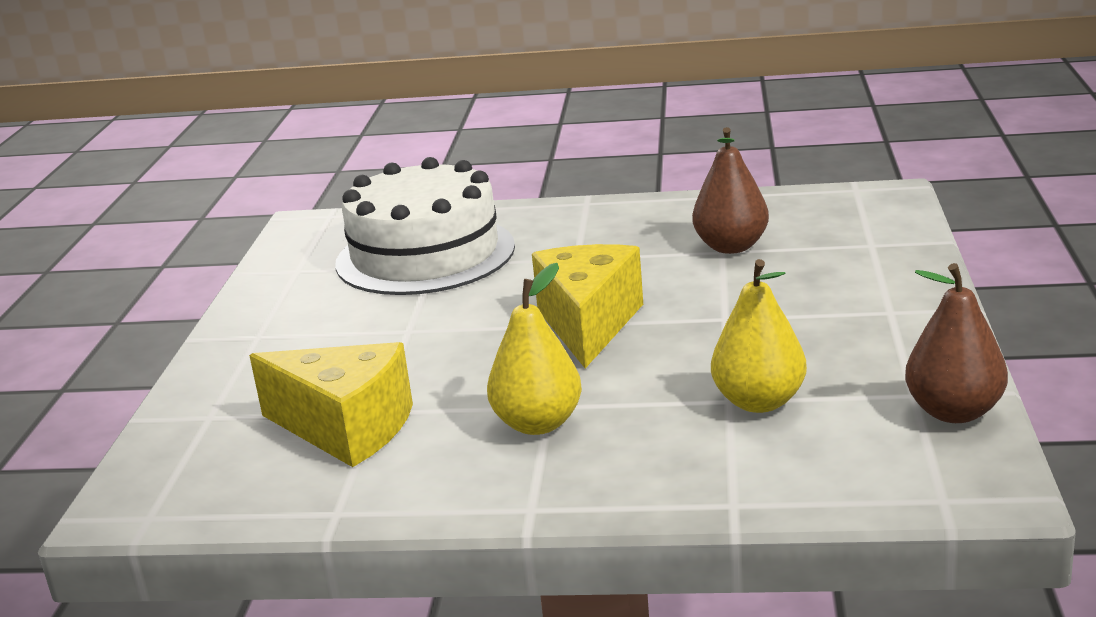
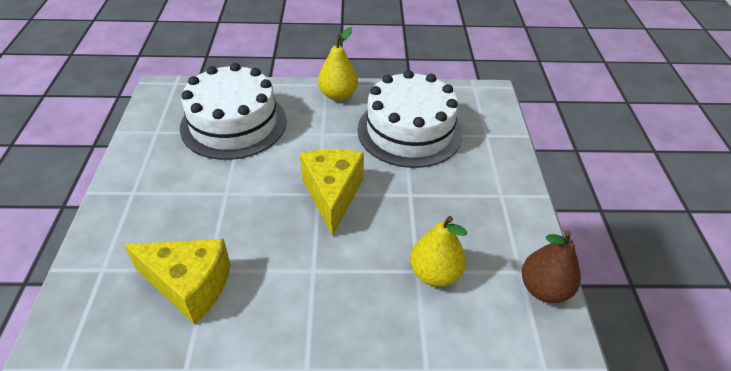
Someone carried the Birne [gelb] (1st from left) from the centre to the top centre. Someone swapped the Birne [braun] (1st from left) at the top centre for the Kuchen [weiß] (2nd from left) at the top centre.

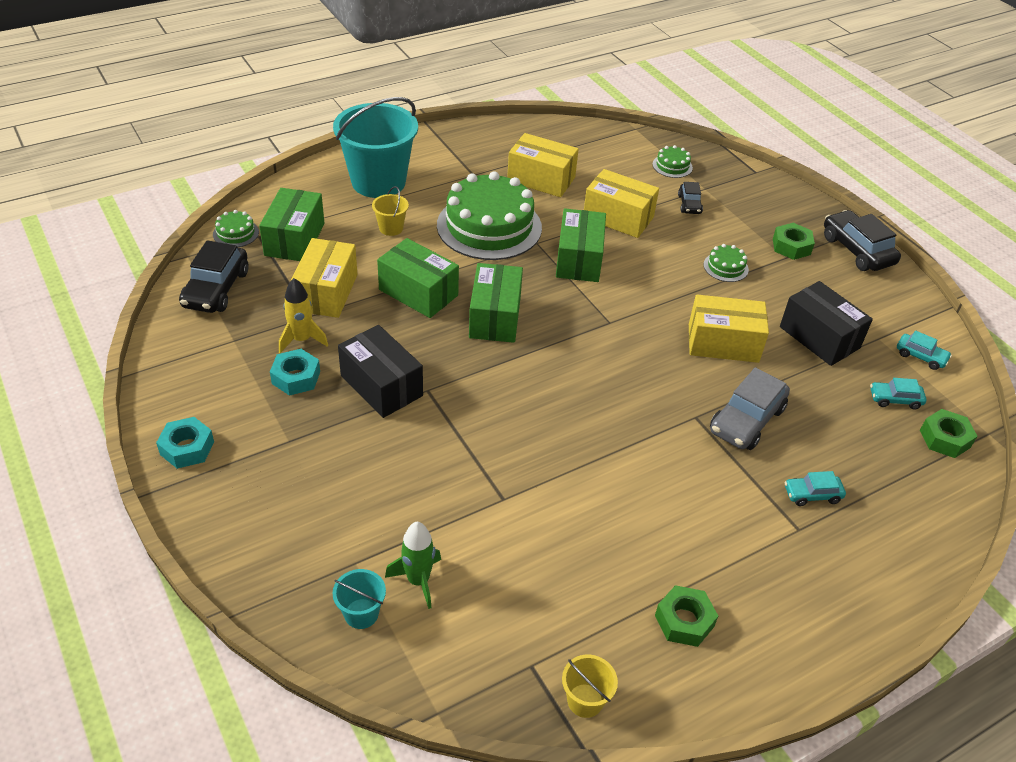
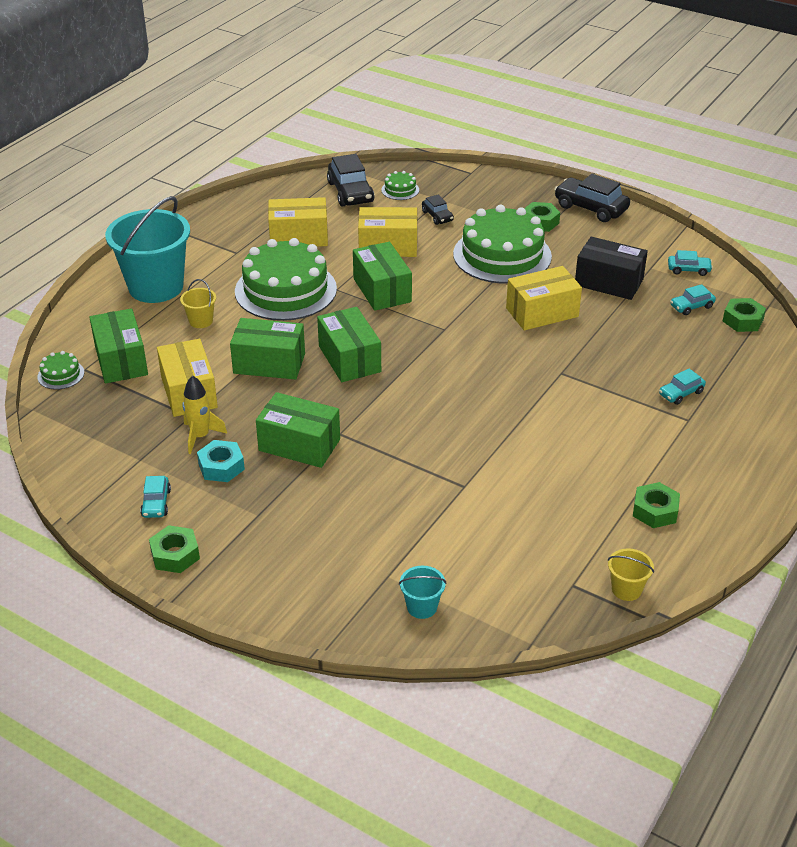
Someone put down the Auto [türkis] (1st from left) at the middle left. Someone repainted the Sechskantmutter [türkis] (1st from left) at the middle left, which became the Sechskantmutter [grün] (1st from left) at the middle left. Someone repainted the Schachtel [schwarz] (1st from left) at the centre, which became the Schachtel [grün] (3rd from left) at the centre. Someone carried the Auto [schwarz] (1st from left) from the middle left to the top centre. Someone scaled the Kuchen [grün] (4th from left) at the middle right by 2.40. Someone took away the Rakete [grün] at the bottom centre. Someone took away the Auto [grau] at the middle right.

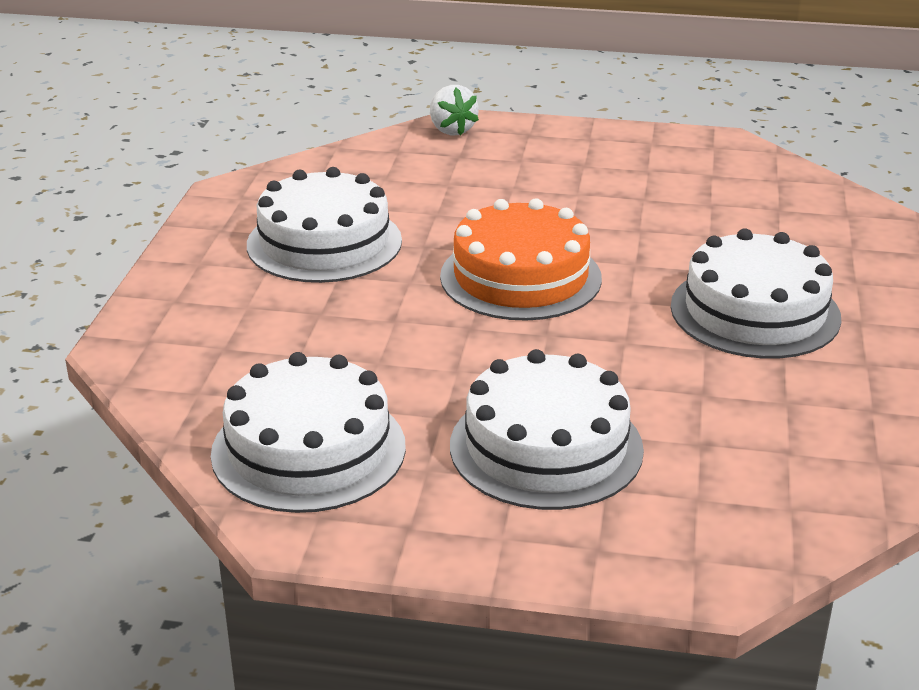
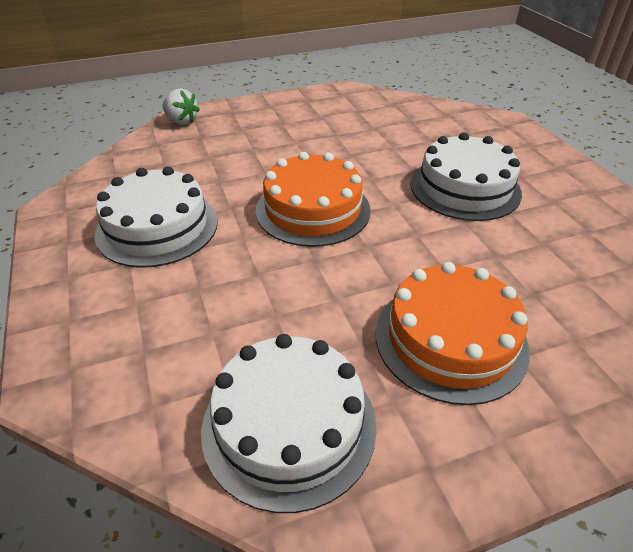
Someone repainted the Kuchen [weiß] (3rd from left) at the centre, which became the Kuchen [orange] (2nd from left) at the middle right.

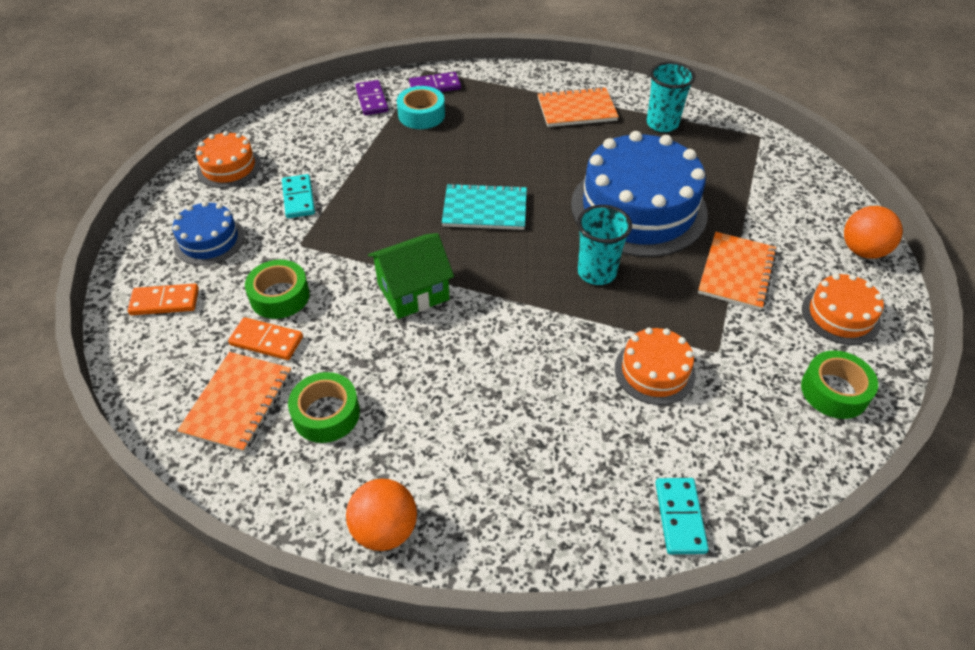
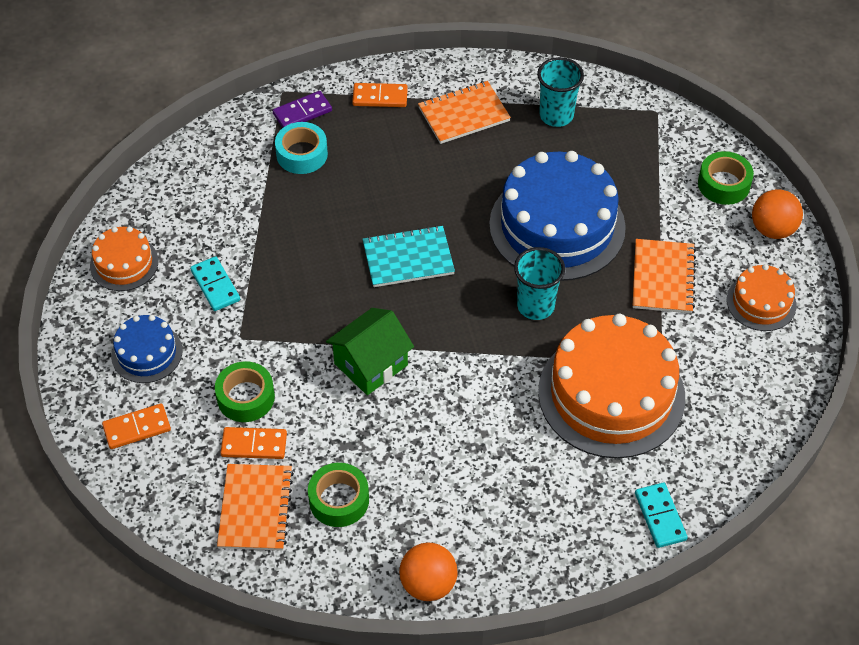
Someone put down the Dominostein [orange] (3rd from left) at the top centre. Someone scaled the Kuchen [orange] (2nd from left) at the middle right by 2.03. Someone carried the Klebeband [grün] (3rd from left) from the middle right to the top right. Someone took away the Dominostein [lila] (1st from left) at the top centre.

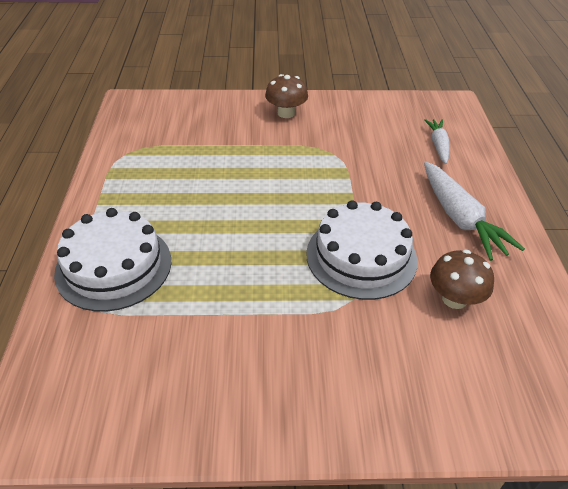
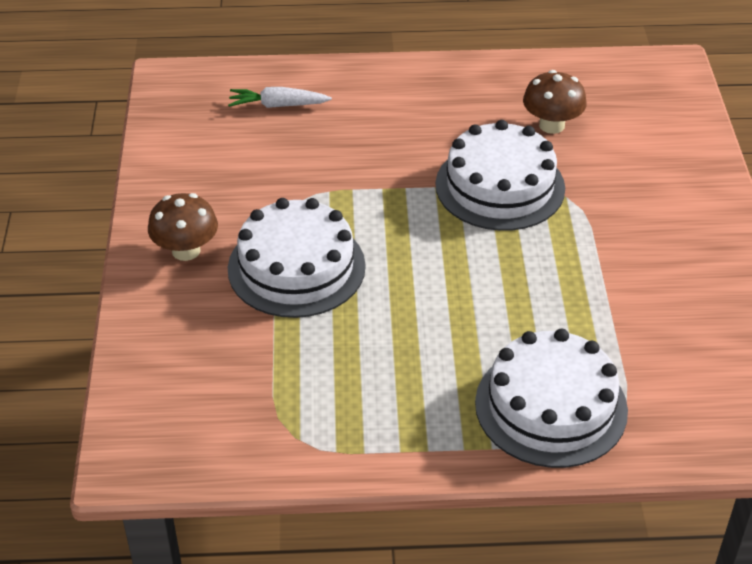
Someone put down the Kuchen [weiß] (1st from left) at the centre. Someone took away the Karotte [weiß] (2nd from left) at the middle right.

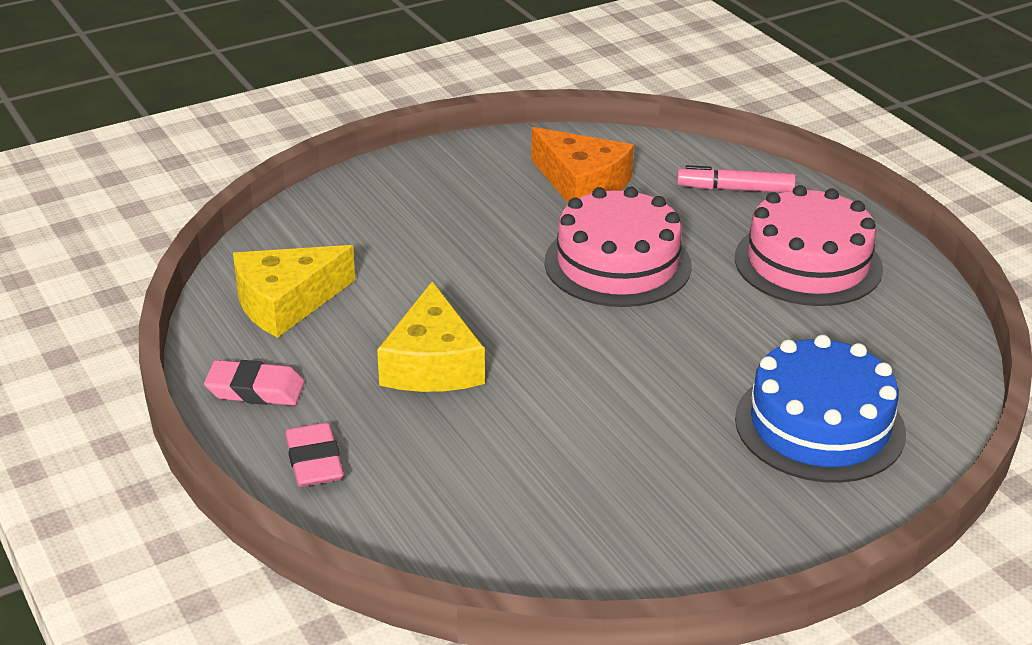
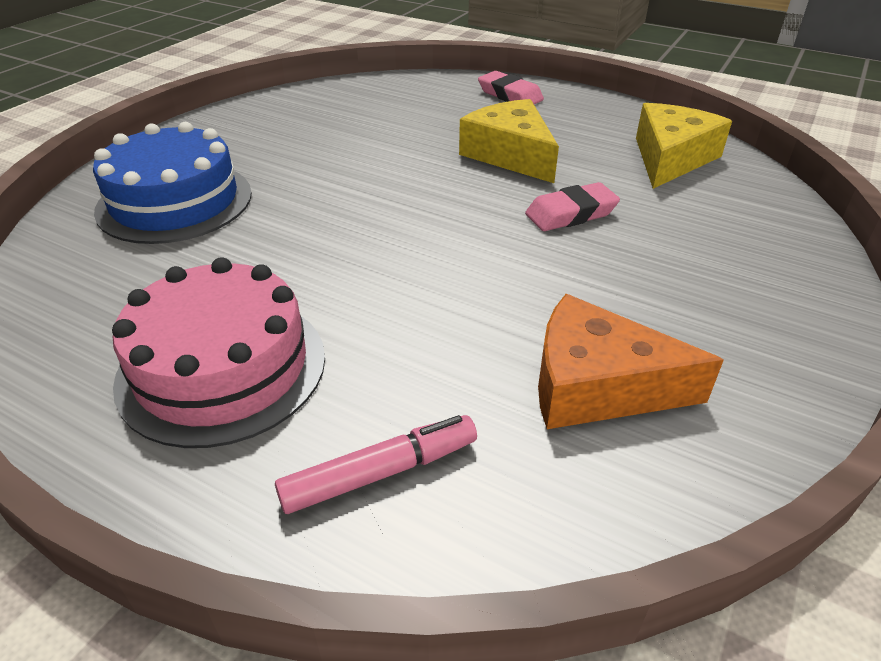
Someone carried the Radiergummi [rosa] (1st from left in the first image) from the middle left to the top centre. Someone took away the Kuchen [rosa] (1st from left) at the centre.

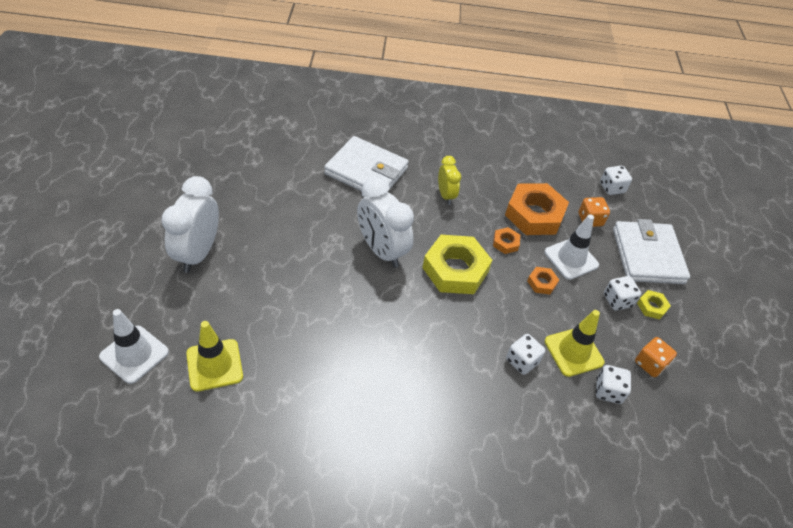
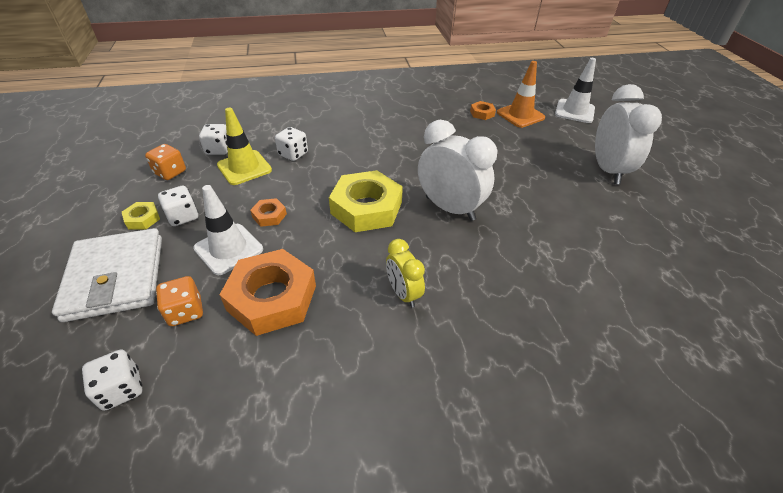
Someone carried the Sechskantmutter [orange] (1st from left in the first image) from the centre to the top centre. Someone repainted the Leitkegel [gelb] (1st from left) at the bottom left, which became the Leitkegel [orange] at the top centre. Someone took away the Geldbörse [weiß] (1st from left) at the top centre.

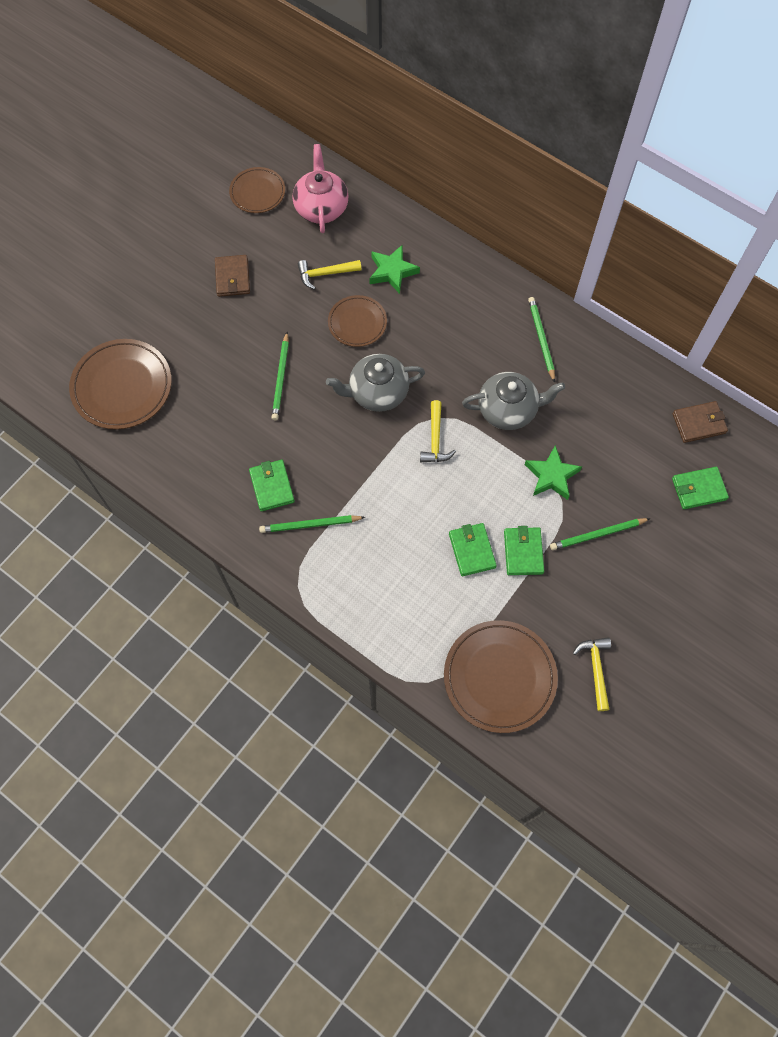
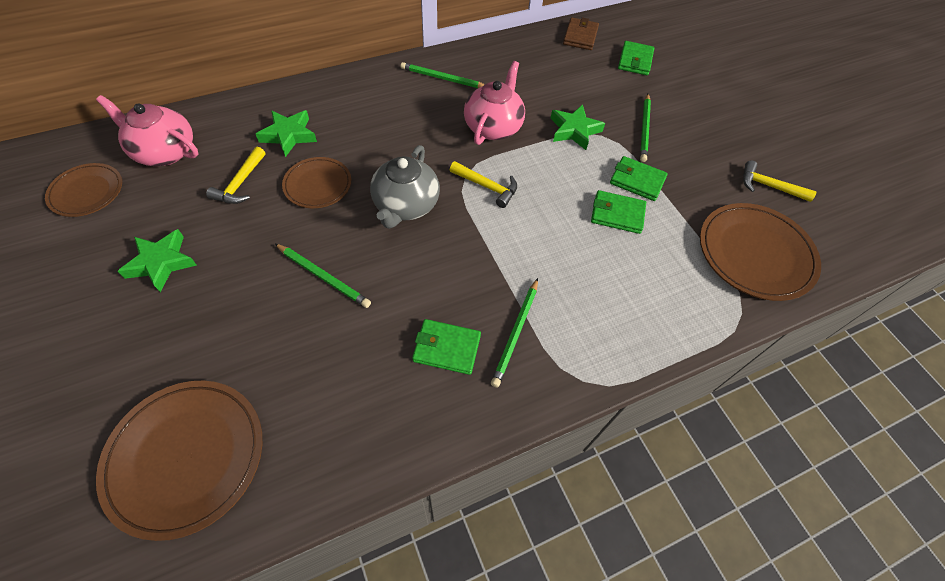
Someone swapped the Geldbörse [braun] (1st from left) at the top left for the Stern [grün] (1st from left) at the middle left. Someone repainted the Teekanne [grau] (2nd from left) at the centre, which became the Teekanne [rosa] (2nd from left) at the top centre.

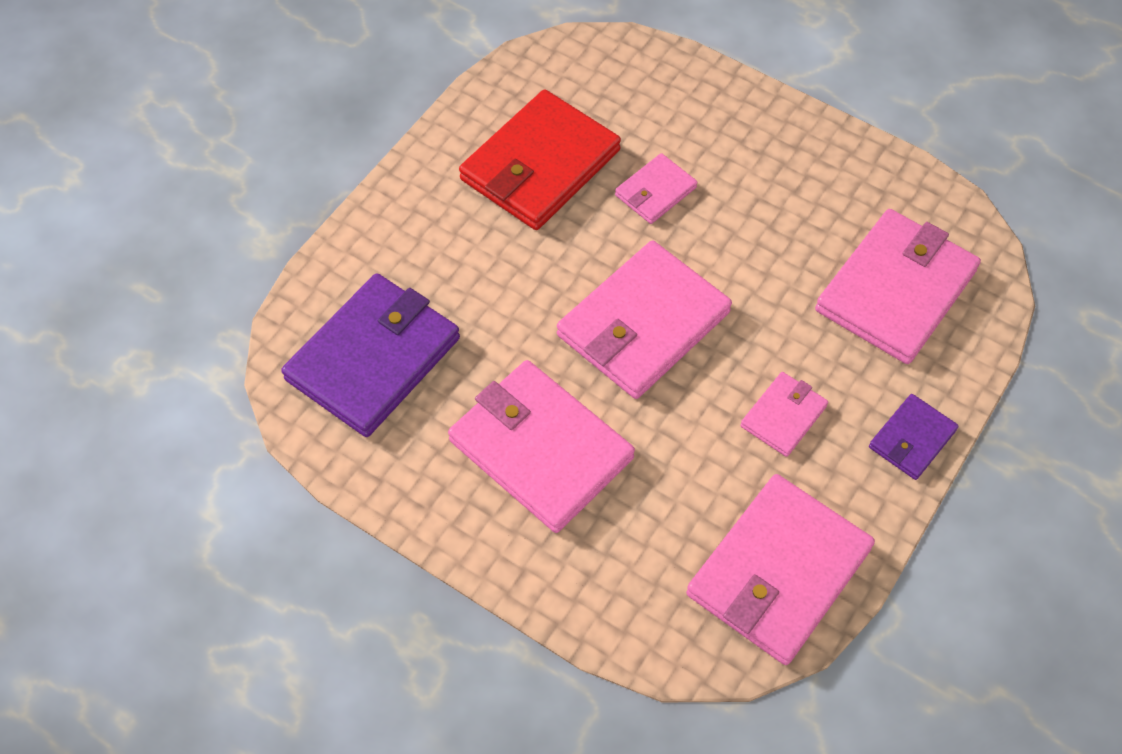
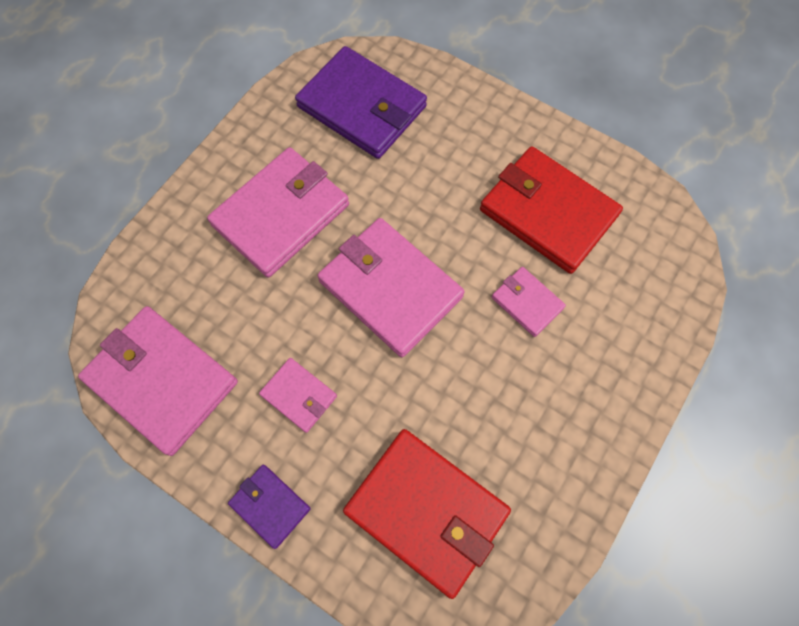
Someone repainted the Geldbörse [rosa] (6th from left) at the middle right, which became the Geldbörse [rot] (1st from left) at the bottom centre.

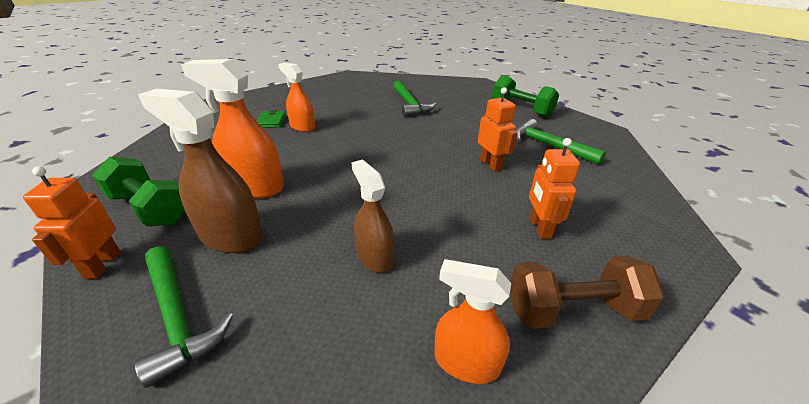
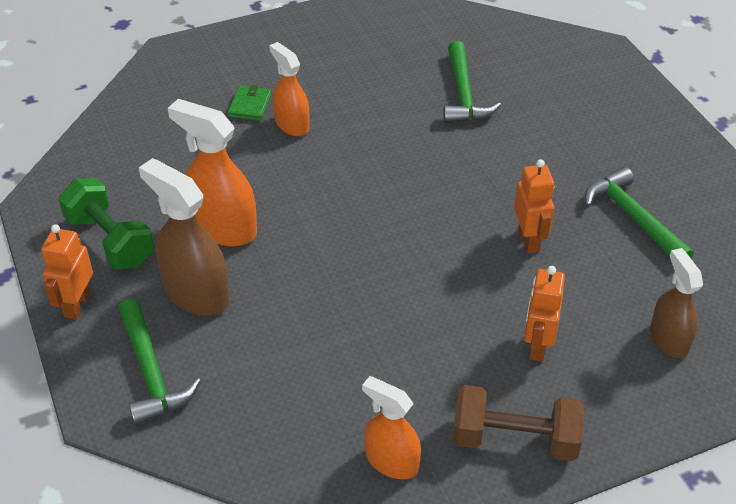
Someone carried the Sprühflasche [braun] (2nd from left) from the centre to the middle right. Someone took away the Hantel [grün] (2nd from left) at the top centre.

